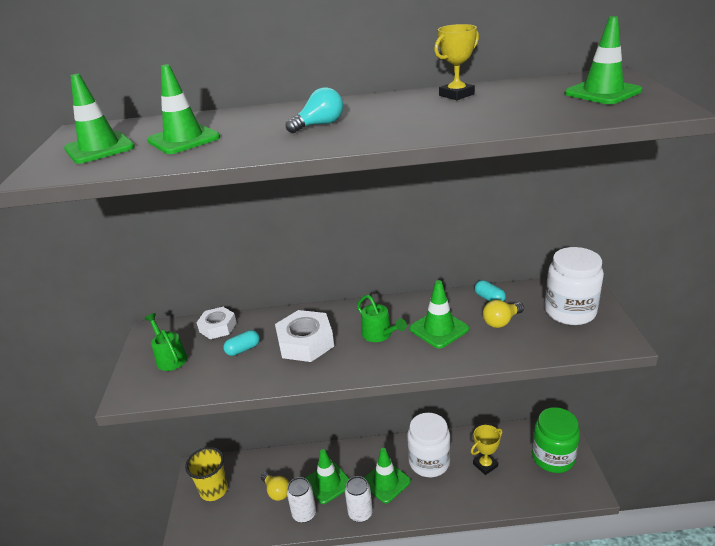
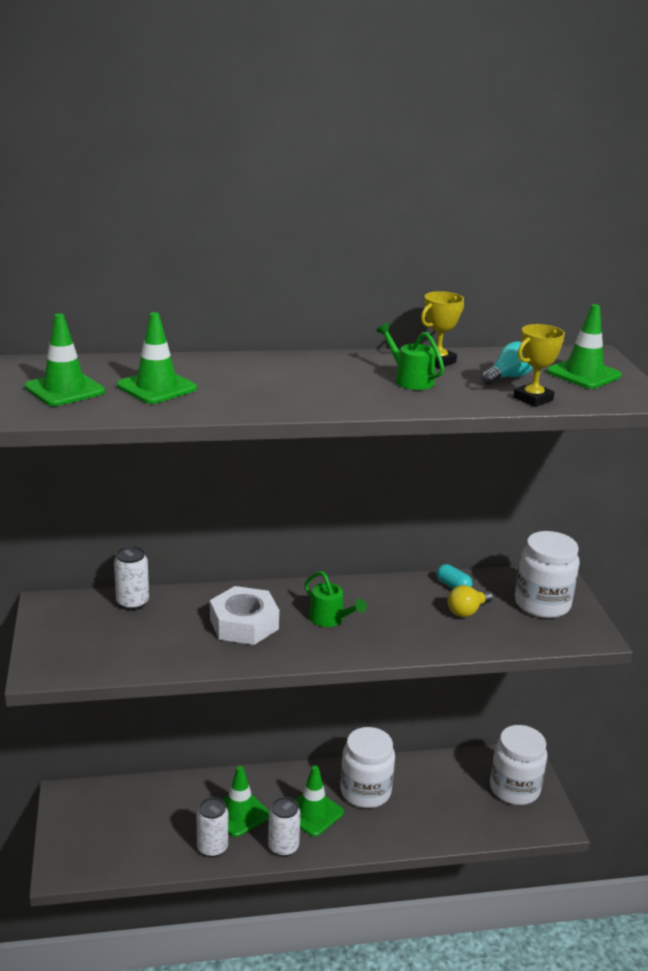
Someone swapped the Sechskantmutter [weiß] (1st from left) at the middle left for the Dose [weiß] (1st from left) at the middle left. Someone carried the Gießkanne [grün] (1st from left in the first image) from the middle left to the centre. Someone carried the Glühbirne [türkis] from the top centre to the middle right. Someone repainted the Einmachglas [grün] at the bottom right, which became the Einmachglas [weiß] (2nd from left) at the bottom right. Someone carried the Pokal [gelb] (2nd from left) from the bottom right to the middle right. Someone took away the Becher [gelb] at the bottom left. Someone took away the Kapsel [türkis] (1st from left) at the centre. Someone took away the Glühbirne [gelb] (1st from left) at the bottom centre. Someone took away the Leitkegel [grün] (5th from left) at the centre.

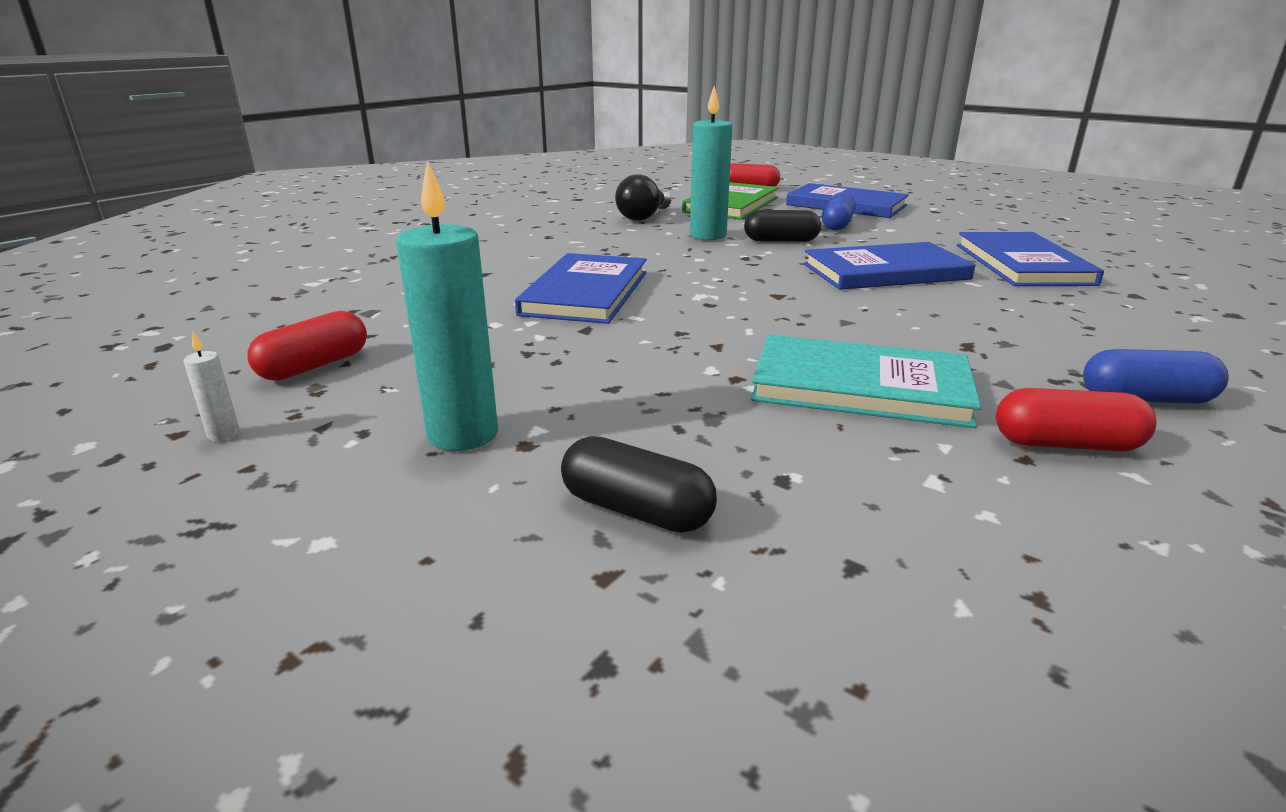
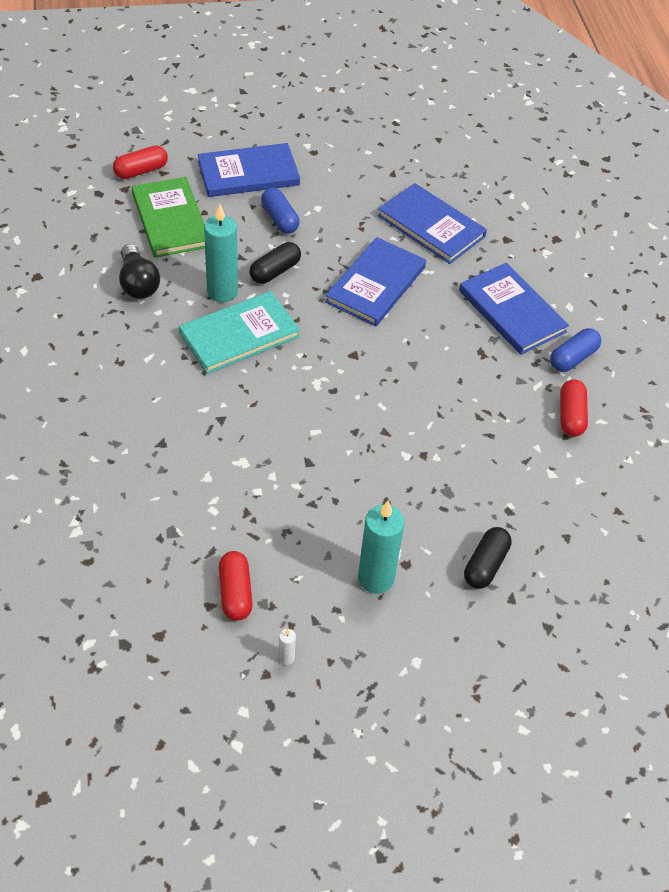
Someone carried the Buch [türkis] from the middle right to the centre. Someone carried the Buch [blau] (1st from left in the first image) from the centre to the middle right. Someone rotated the Kapsel [schwarz] (1st from left in the first image) at the centre by 45 degrees counterclockwise. Someone rotated the Kapsel [rot] (3rd from left) at the middle right by 45 degrees counterclockwise.

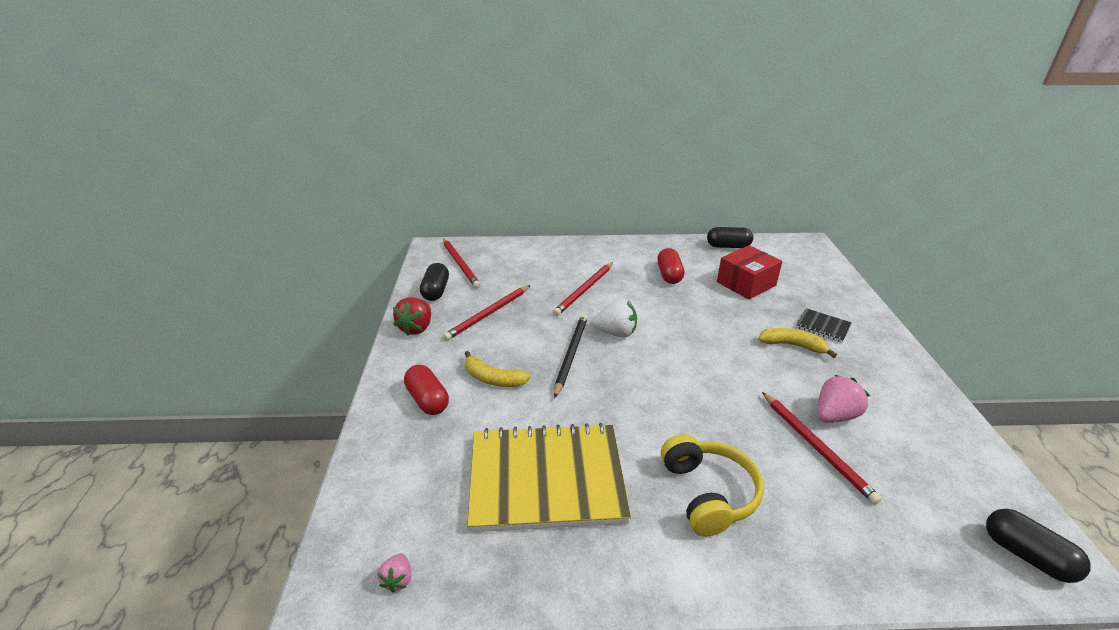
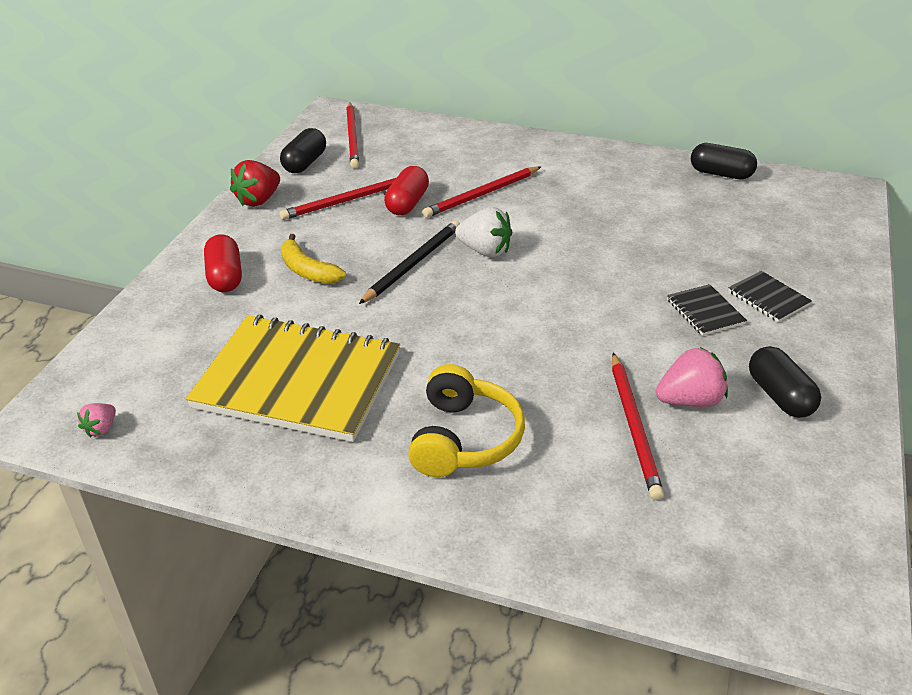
Someone carried the Kapsel [rot] (2nd from left) from the centre to the top centre. Someone swapped the Banane [gelb] (2nd from left) at the middle right for the Notizbuch [schwarz] (1st from left) at the middle right. Someone carried the Kapsel [schwarz] (3rd from left) from the bottom right to the middle right. Someone took away the Schachtel [rot] at the middle right.

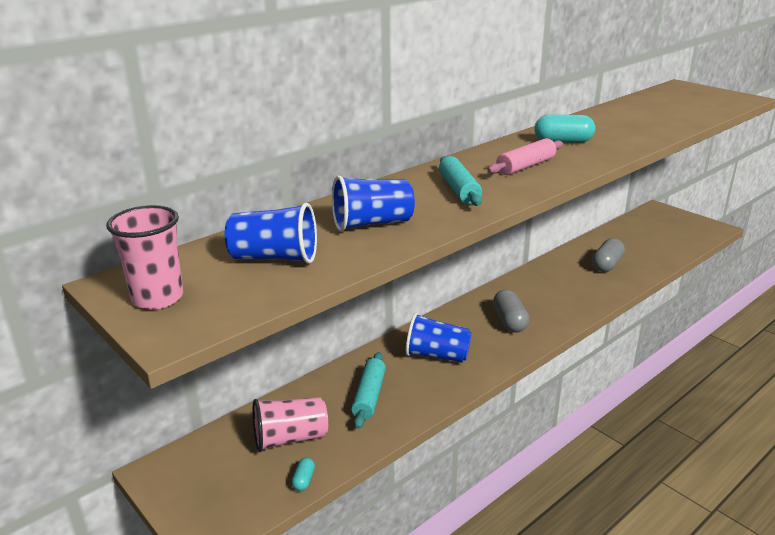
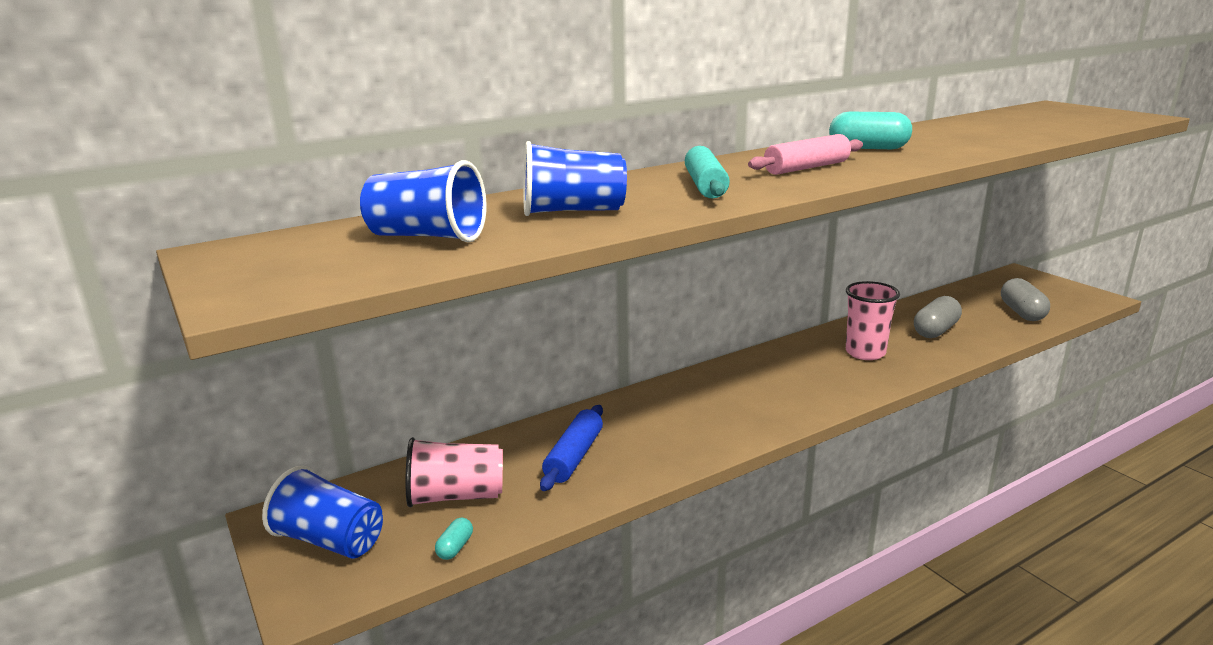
Someone carried the Becher [blau] (3rd from left in the first image) from the centre to the bottom left. Someone repainted the Nudelholz [türkis] (1st from left) at the bottom centre, which became the Nudelholz [blau] at the bottom centre. Someone carried the Becher [rosa] (1st from left in the first image) from the middle left to the middle right. Someone carried the Kapsel [grau] (1st from left in the first image) from the centre to the middle right.

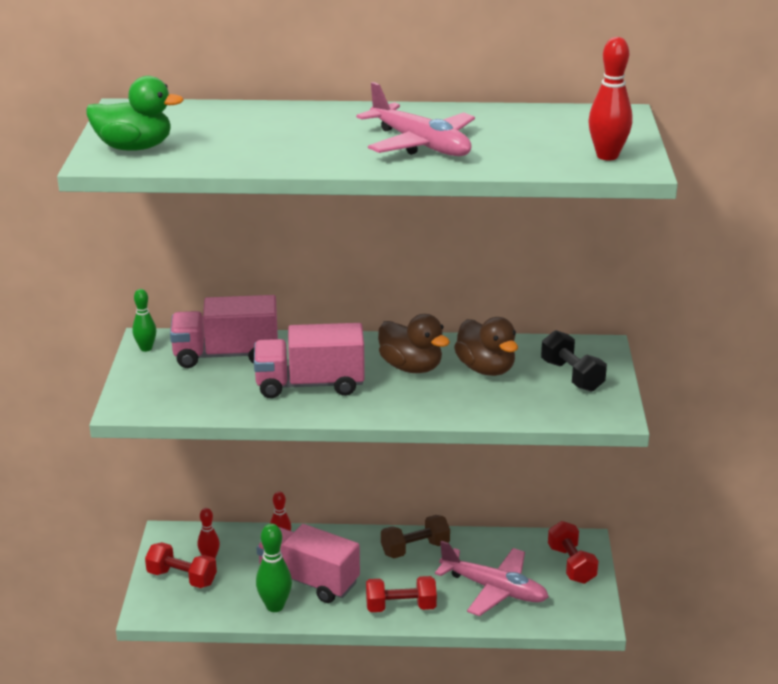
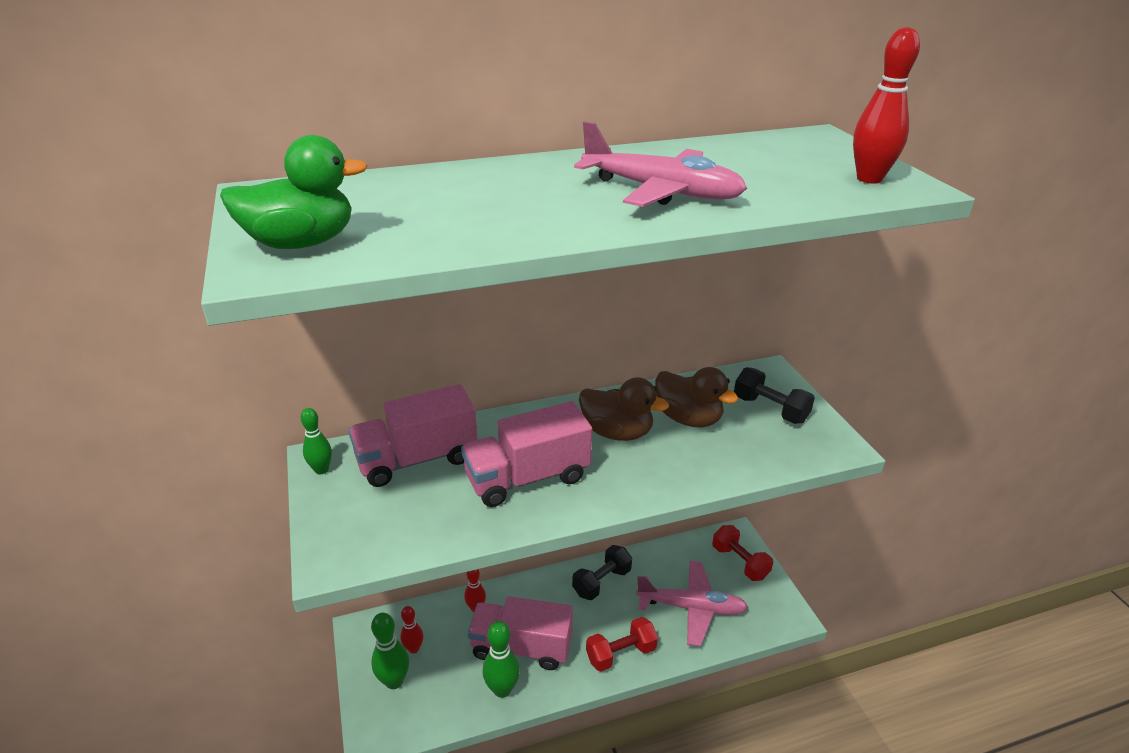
Someone swapped the Hantel [rot] (1st from left) at the bottom left for the Bowlingkegel [grün] (2nd from left) at the bottom centre. Someone repainted the Hantel [braun] at the bottom centre, which became the Hantel [schwarz] (1st from left) at the bottom centre.

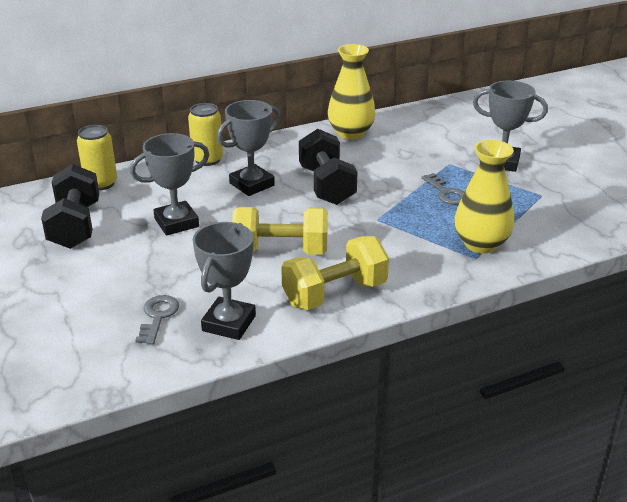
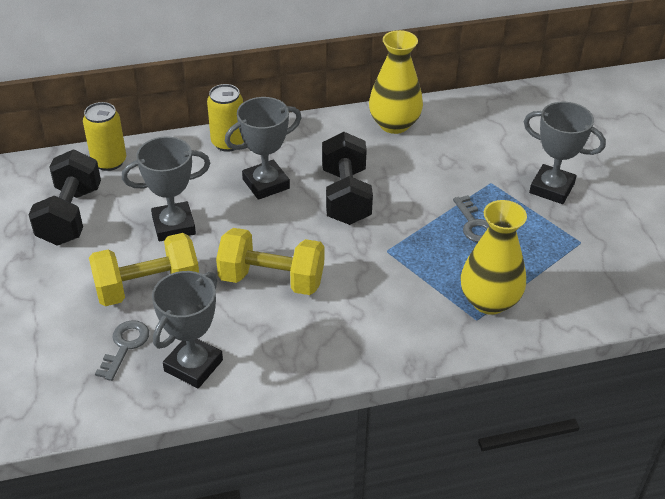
Someone carried the Hantel [gelb] (2nd from left in the first image) from the centre to the middle left.

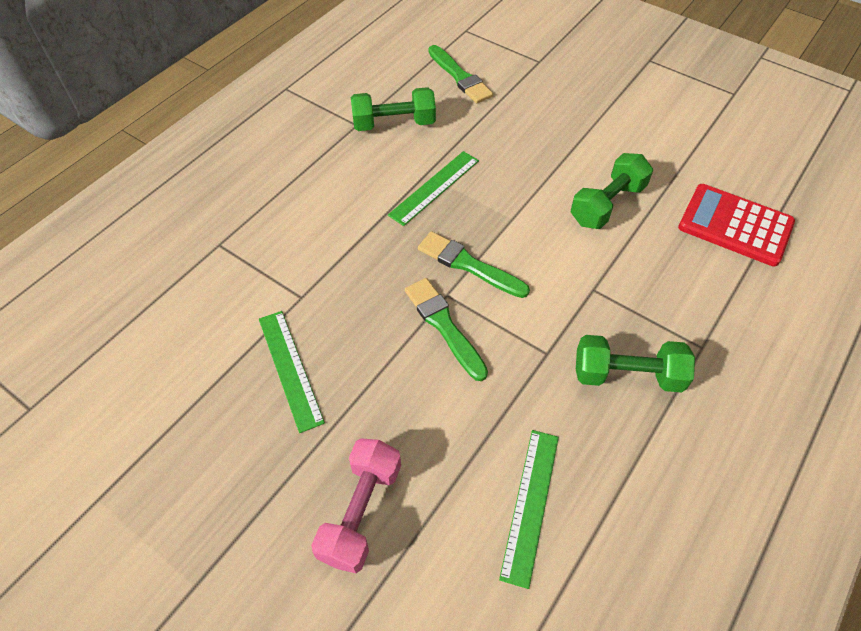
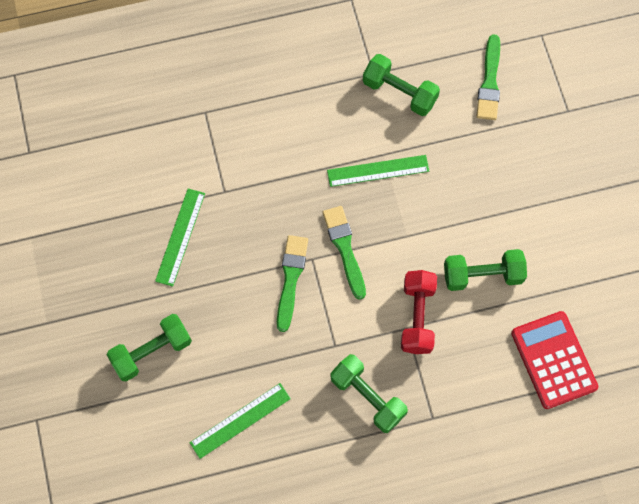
Someone repainted the Hantel [rosa] at the bottom centre, which became the Hantel [grün] (1st from left) at the bottom left. Someone put down the Hantel [rot] at the centre.

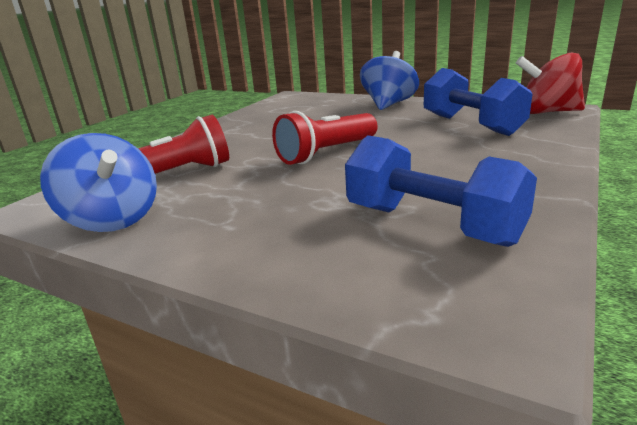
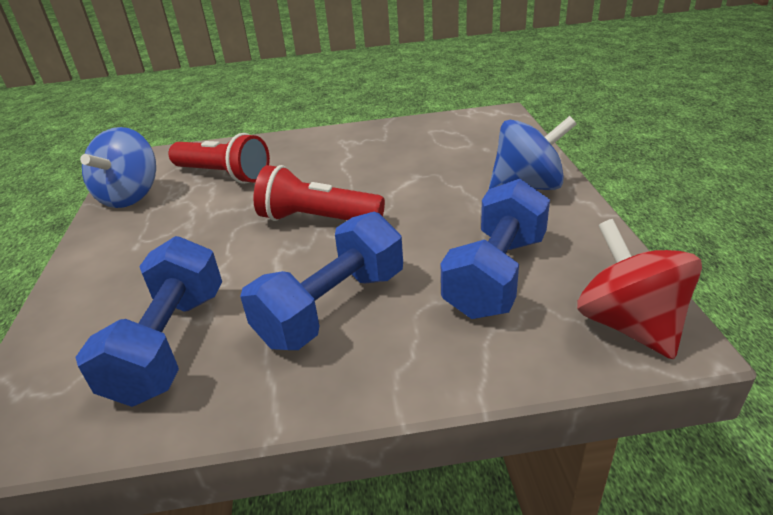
Someone put down the Hantel [blau] (2nd from left) at the centre.

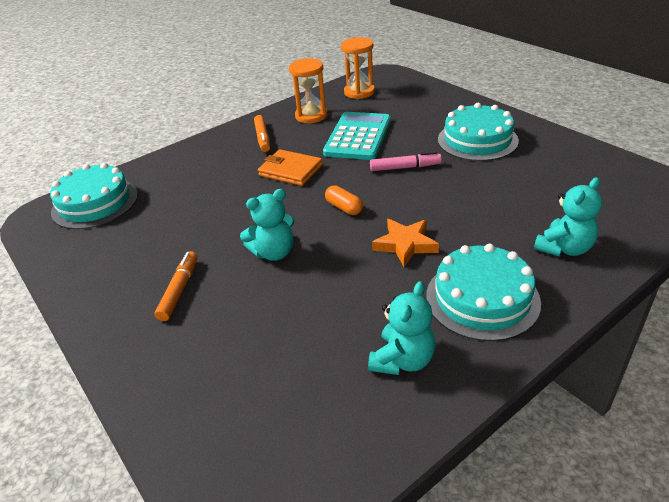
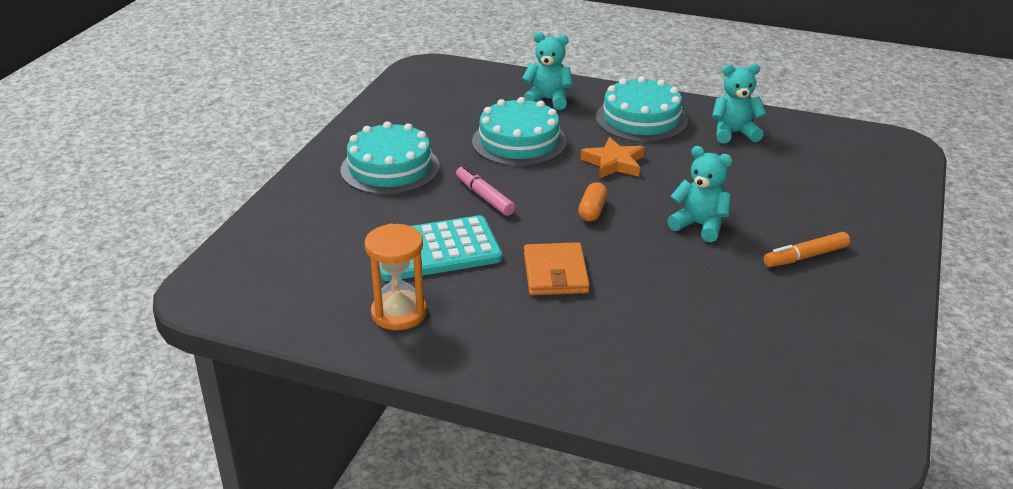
Someone carried the Kuchen [türkis] (1st from left in the first image) from the middle left to the top centre. Someone took away the Filzstift [orange] (2nd from left) at the top centre. Someone took away the Sanduhr [orange] (2nd from left) at the top centre.

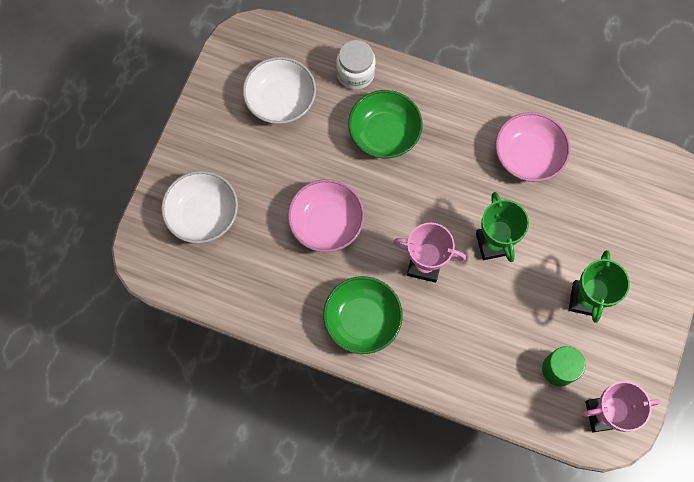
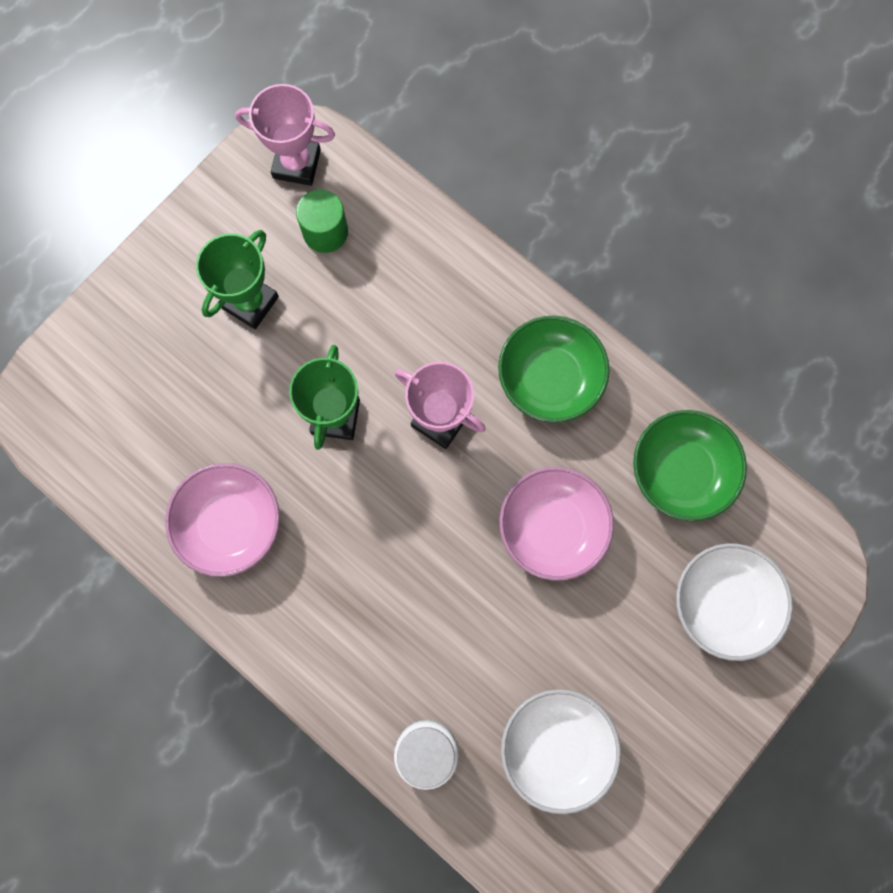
Someone carried the Schüssel [grün] (2nd from left) from the top centre to the middle right.

